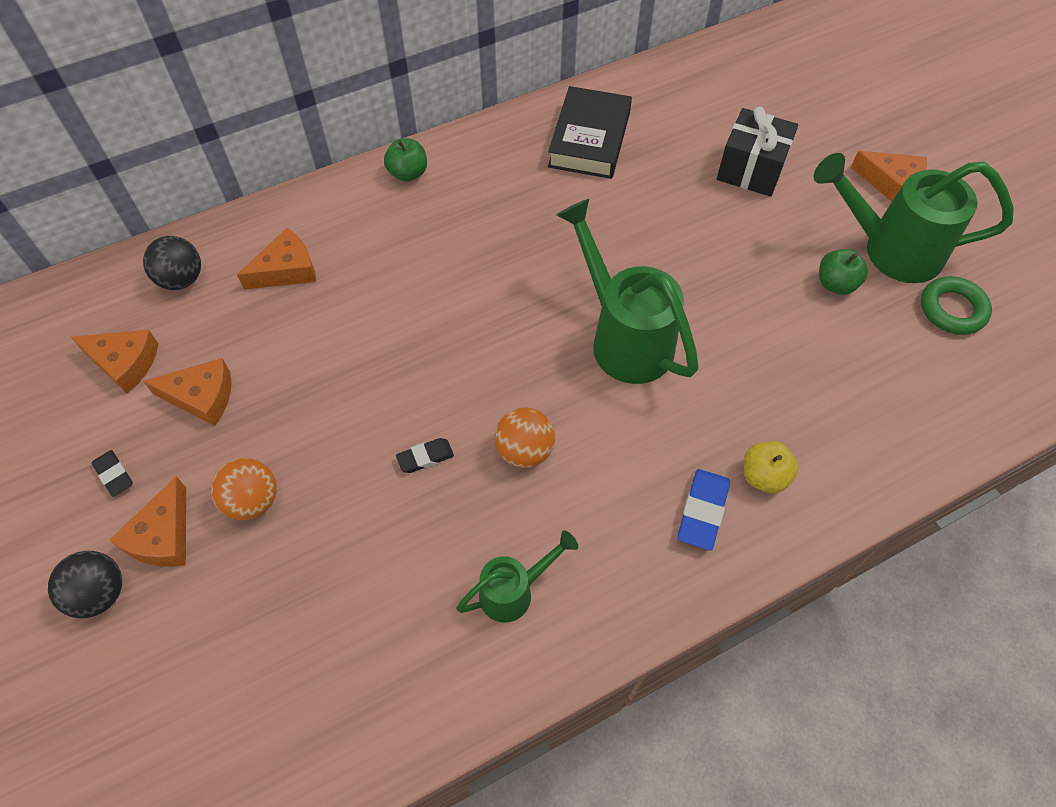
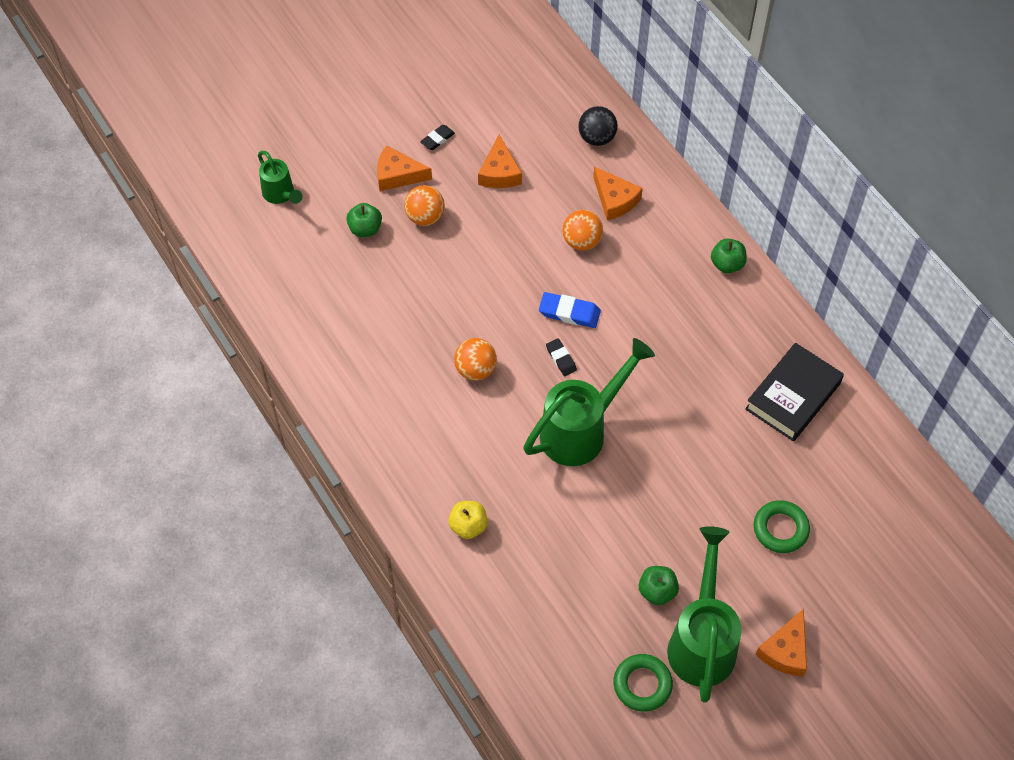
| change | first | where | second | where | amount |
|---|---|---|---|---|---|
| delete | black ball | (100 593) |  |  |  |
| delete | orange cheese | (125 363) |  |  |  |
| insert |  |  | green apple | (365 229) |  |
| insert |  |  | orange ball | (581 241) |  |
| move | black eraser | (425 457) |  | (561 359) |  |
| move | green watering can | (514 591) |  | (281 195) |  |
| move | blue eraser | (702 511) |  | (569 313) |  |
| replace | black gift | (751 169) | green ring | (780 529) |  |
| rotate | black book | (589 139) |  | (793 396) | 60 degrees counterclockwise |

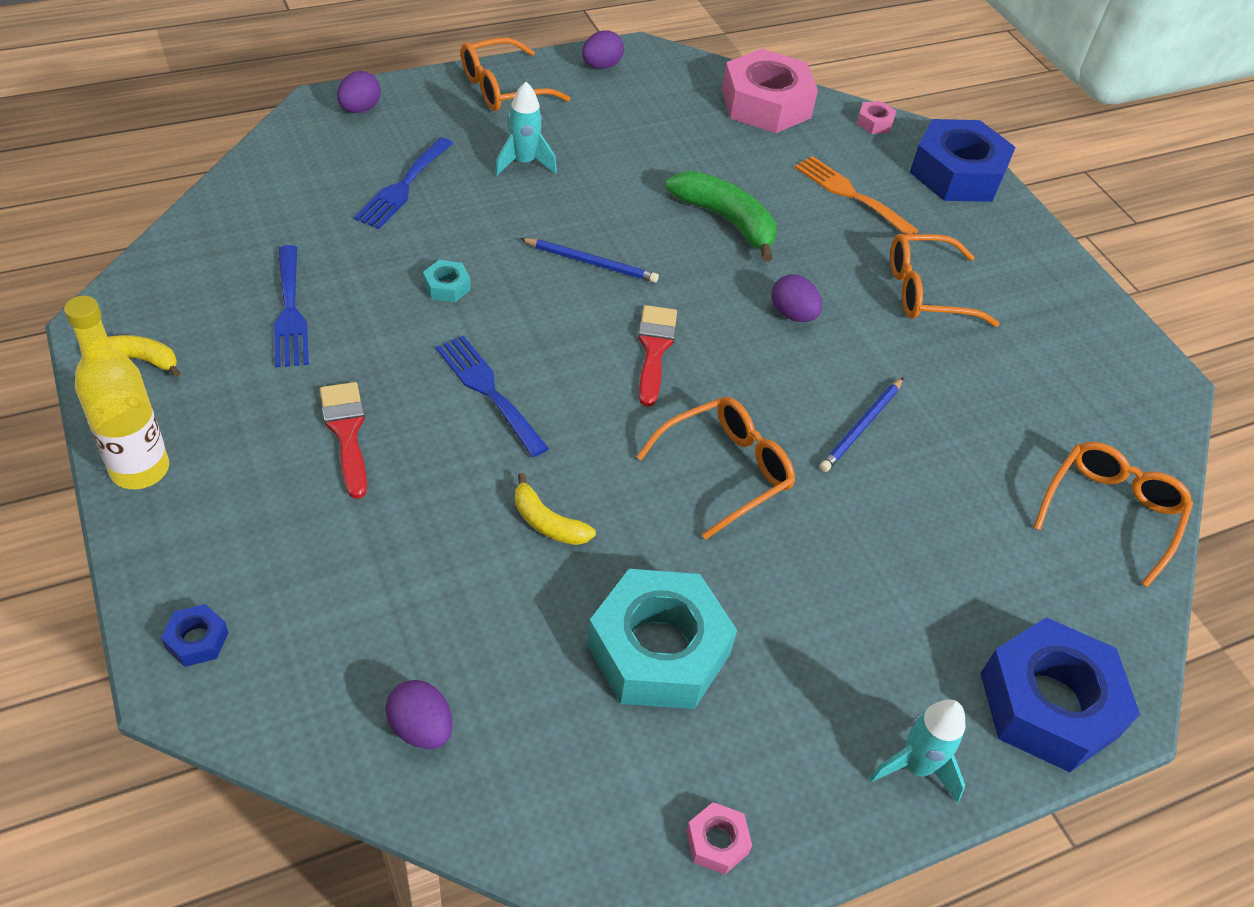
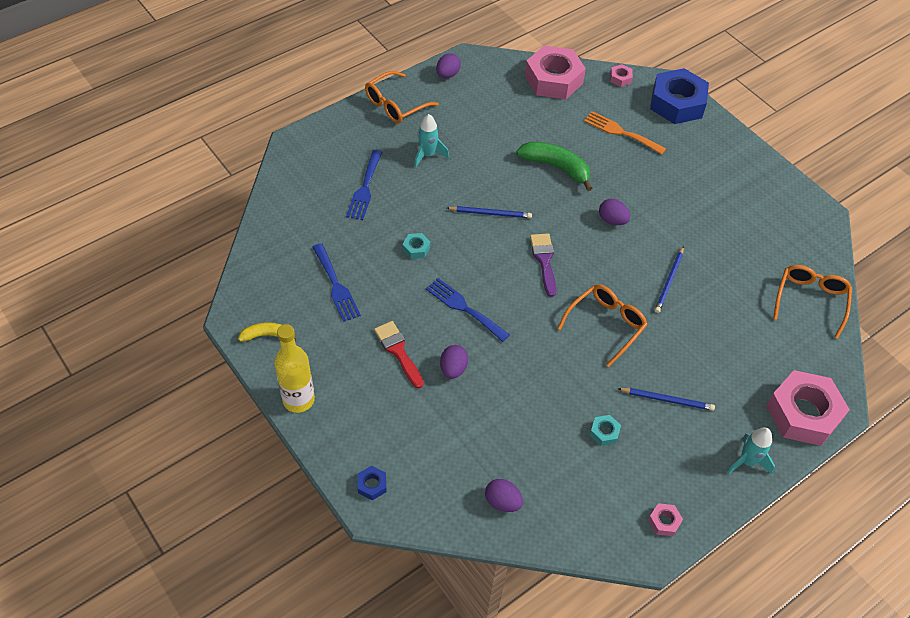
| change | first | where | second | where | amount |
|---|---|---|---|---|---|
| delete | yellow banana | (547 523) |  |  |  |
| delete | orange glasses | (926 292) |  |  |  |
| insert |  |  | blue pencil | (667 400) |  |
| move | purple egg | (360 109) |  | (453 369) |  |
| recolor | red brush | (654 349) | purple brush | (544 260) |  |
| recolor | blue nut | (1049 704) | pink nut | (803 413) |  |
| resize | turquoise nut | (658 650) |  | (604 432) | x0.41 |

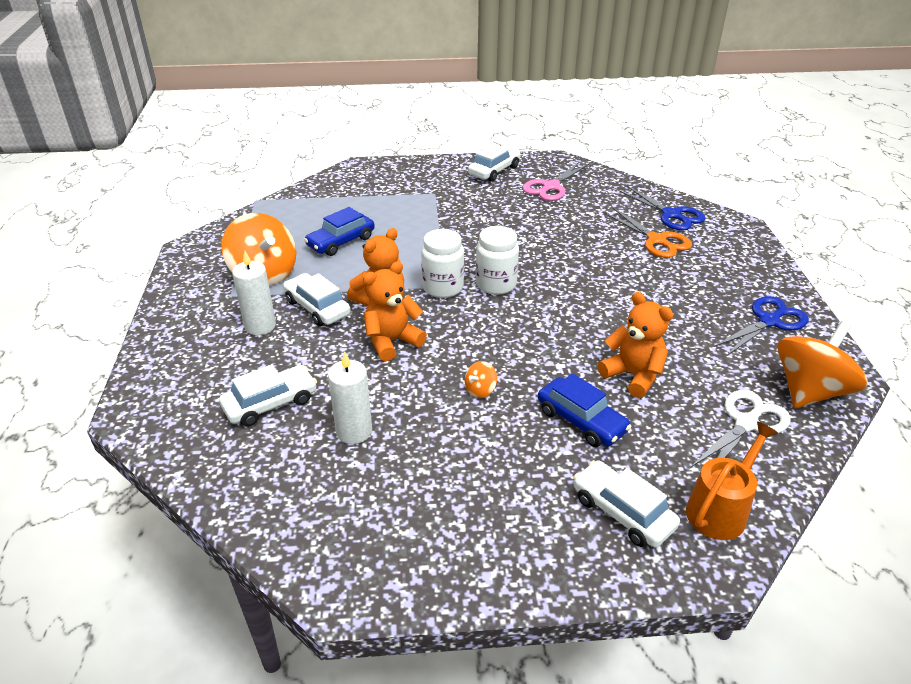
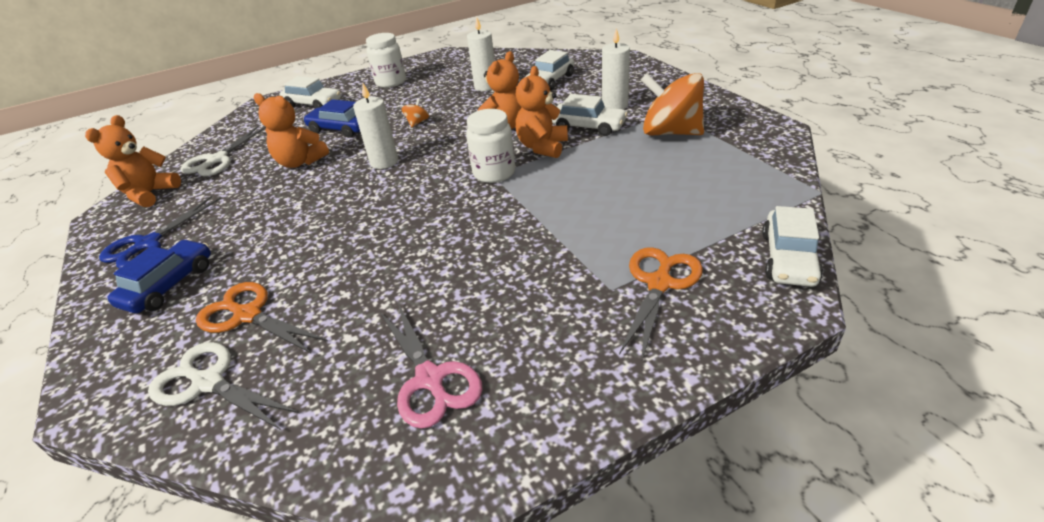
| change | first | where | second | where | amount |
|---|---|---|---|---|---|
| delete | orange watering can | (720 510) |  |  |  |
| insert |  |  | white candle | (384 162) |  |
| insert |  |  | orange scissors | (659 283) |  |
| move | blue car | (341 242) |  | (169 285) |  |
| move | white car | (494 171) |  | (788 258) |  |
| move | white jar | (496 284) |  | (391 82) |  |
| replace | orange spinning top | (810 391) | orange teddy bear | (150 194) |  |
| recolor | blue scissors | (671 215) | white scissors | (208 382) |  |
| rotate | pink scissors | (551 187) |  | (430 379) | 135 degrees clockwise |

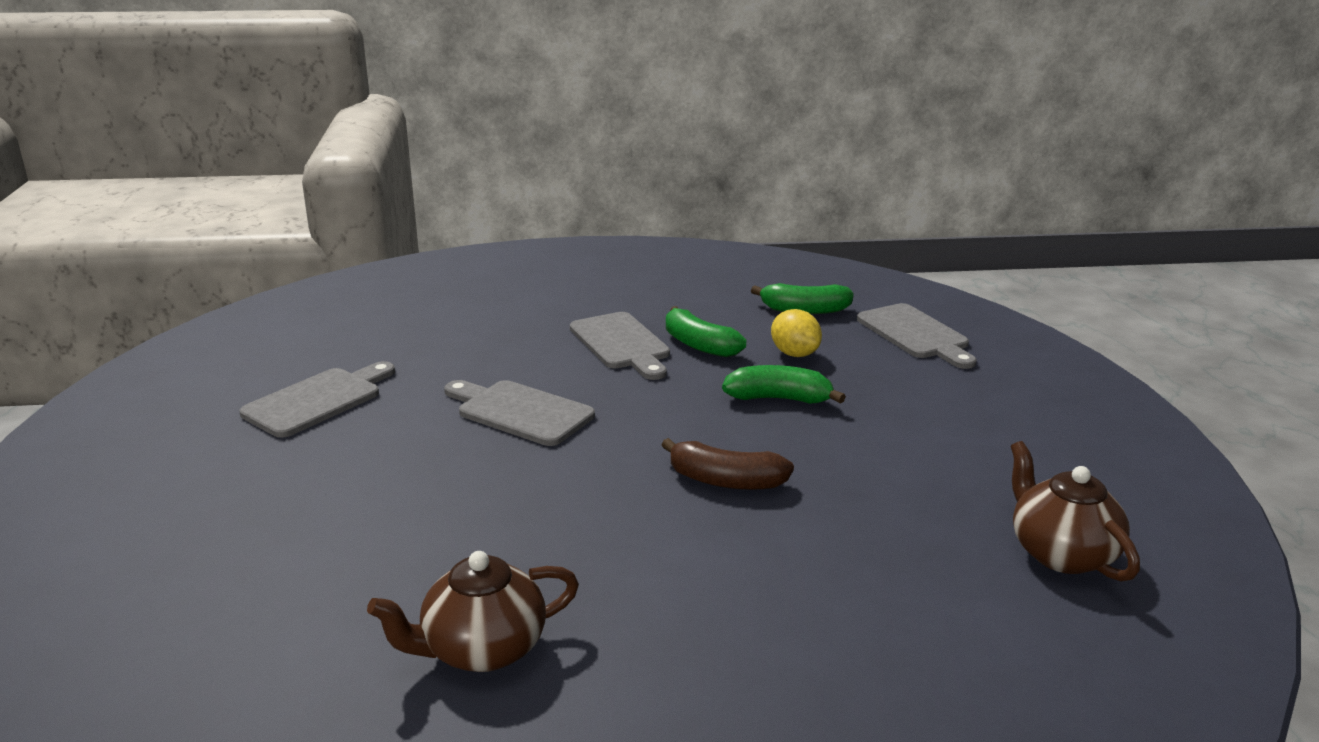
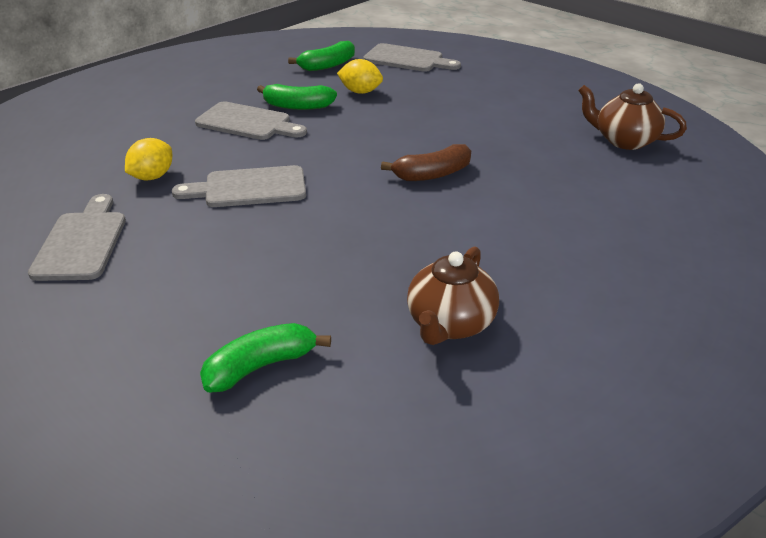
| change | first | where | second | where | amount |
|---|---|---|---|---|---|
| insert |  |  | yellow lemon | (152 177) |  |
| move | green banana | (779 399) |  | (260 366) |  |

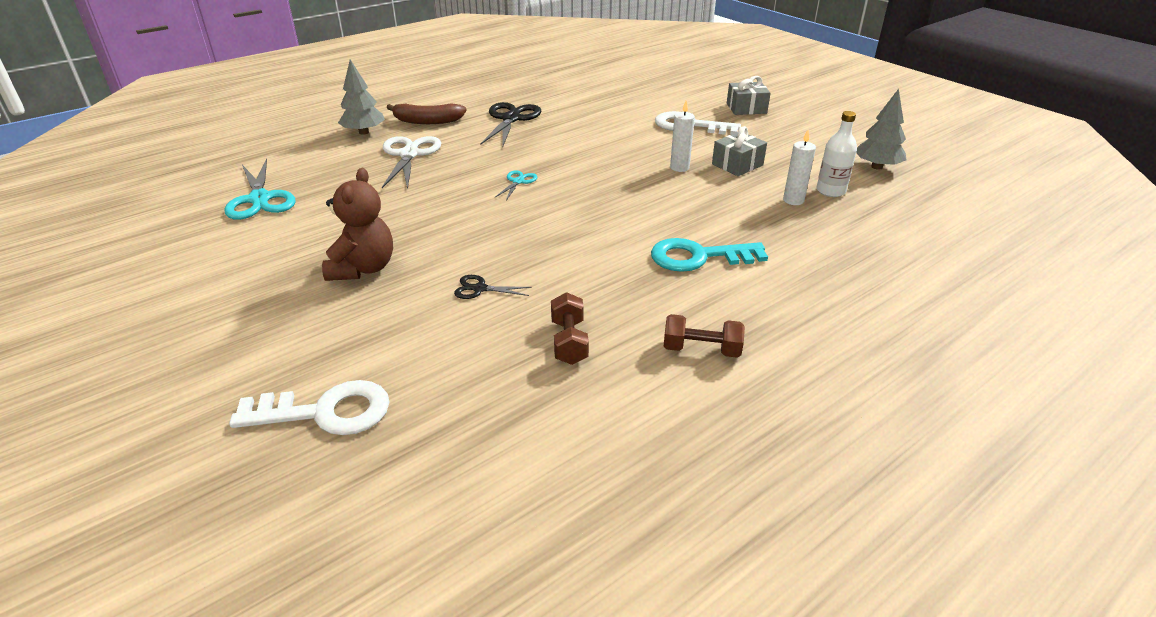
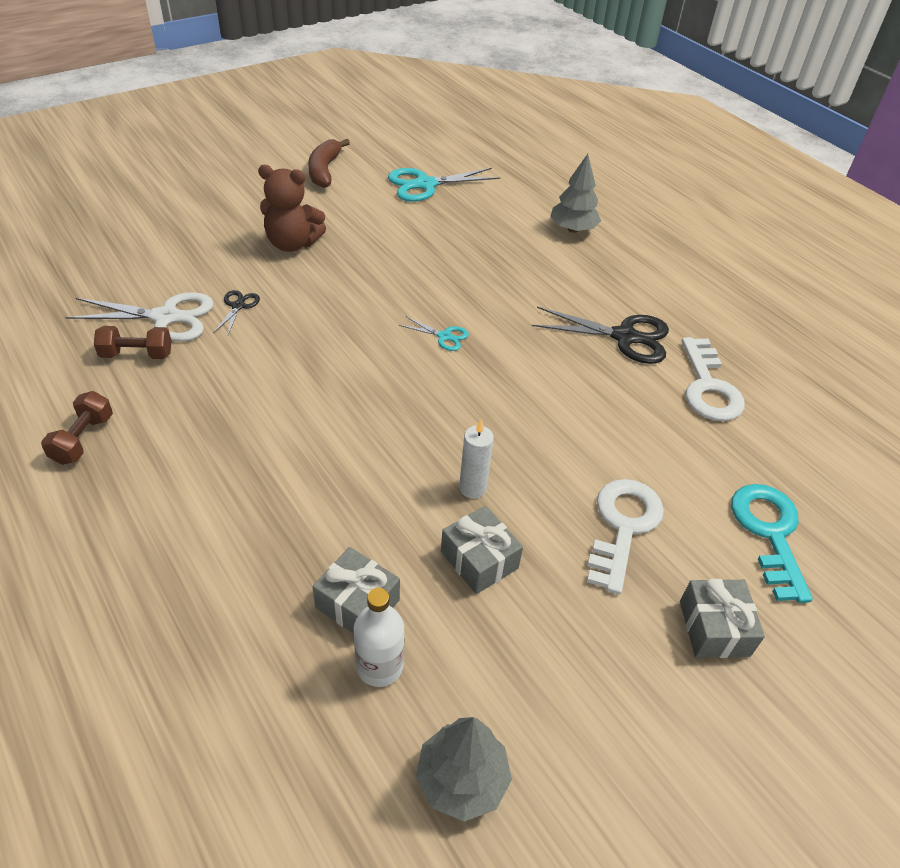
| change | first | where | second | where | amount |
|---|---|---|---|---|---|
| move | white key | (325 412) |  | (708 387) |  |
| move | white scissors | (409 154) |  | (166 317) |  |
| move | brown banana | (427 121) |  | (324 170) |  |
| move | turquoise key | (698 257) |  | (769 533) |  |
| replace | white candle | (793 200) | grey gift | (357 603) |  |

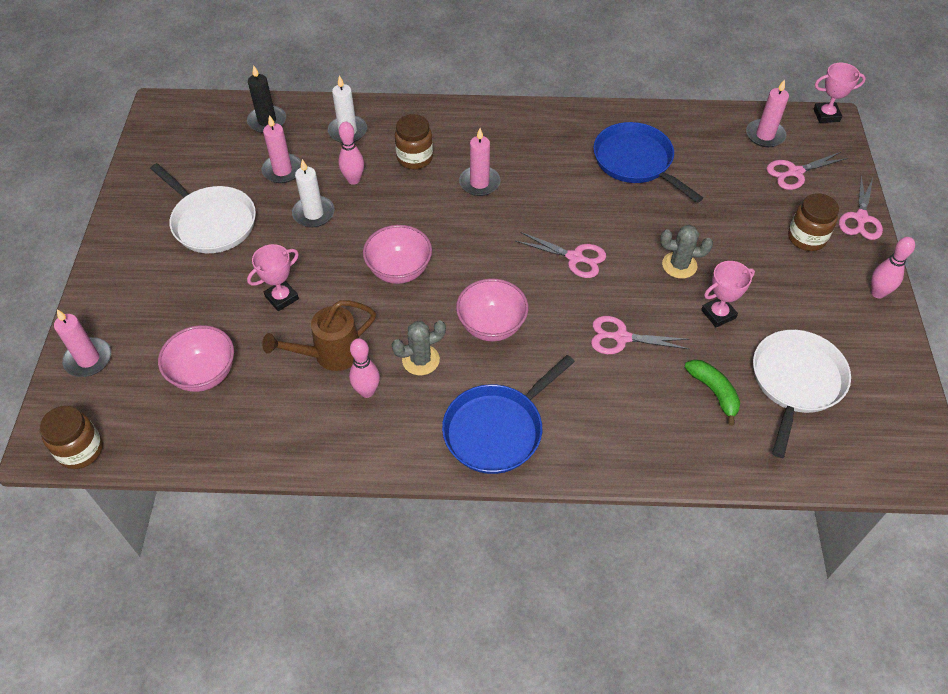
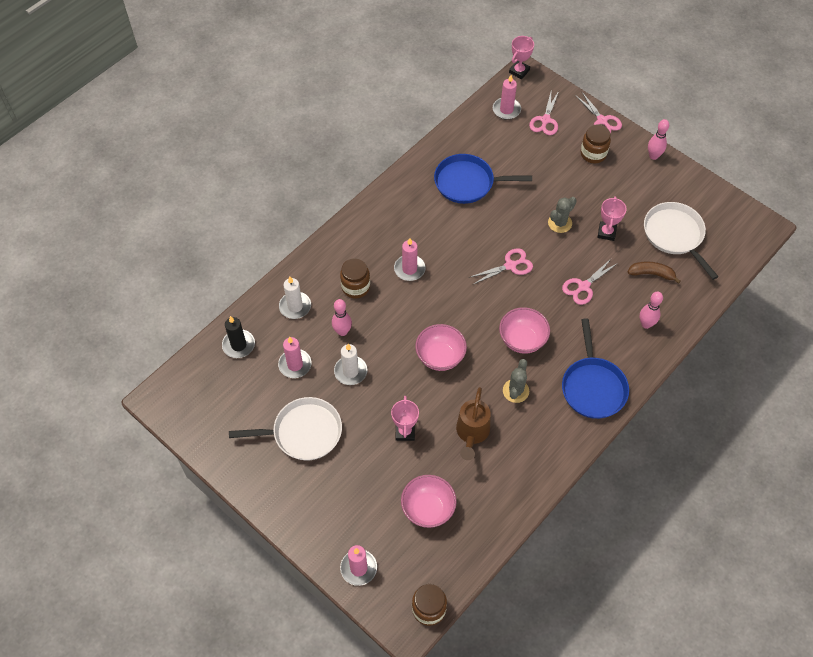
| change | first | where | second | where | amount |
|---|---|---|---|---|---|
| move | pink bowling pin | (367 391) |  | (646 324) |  |
| recolor | green banana | (714 392) | brown banana | (651 274) |  |

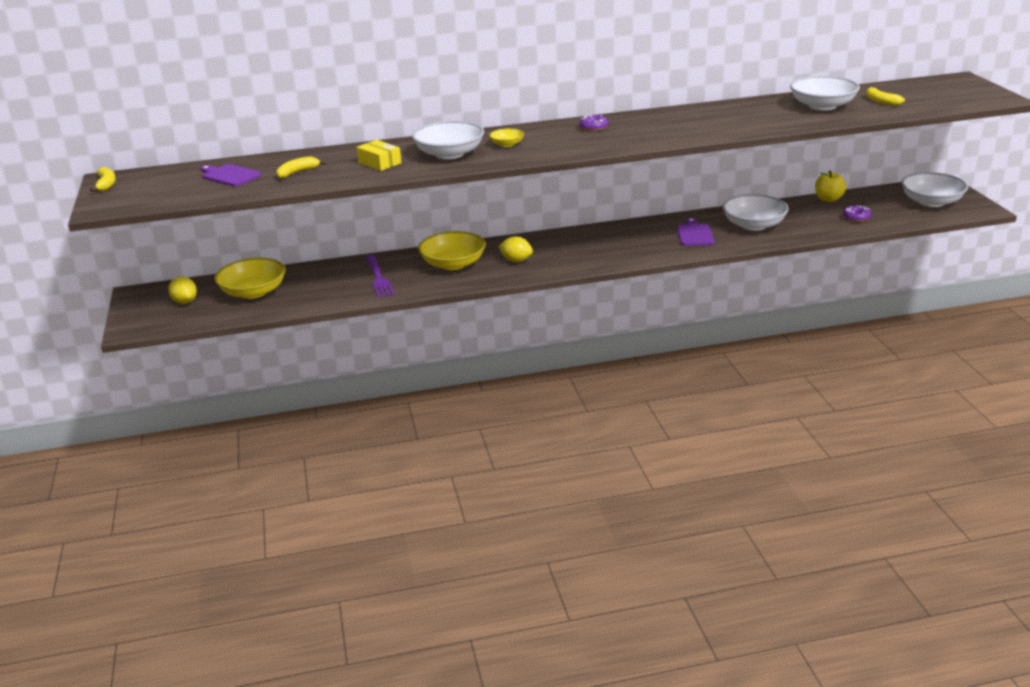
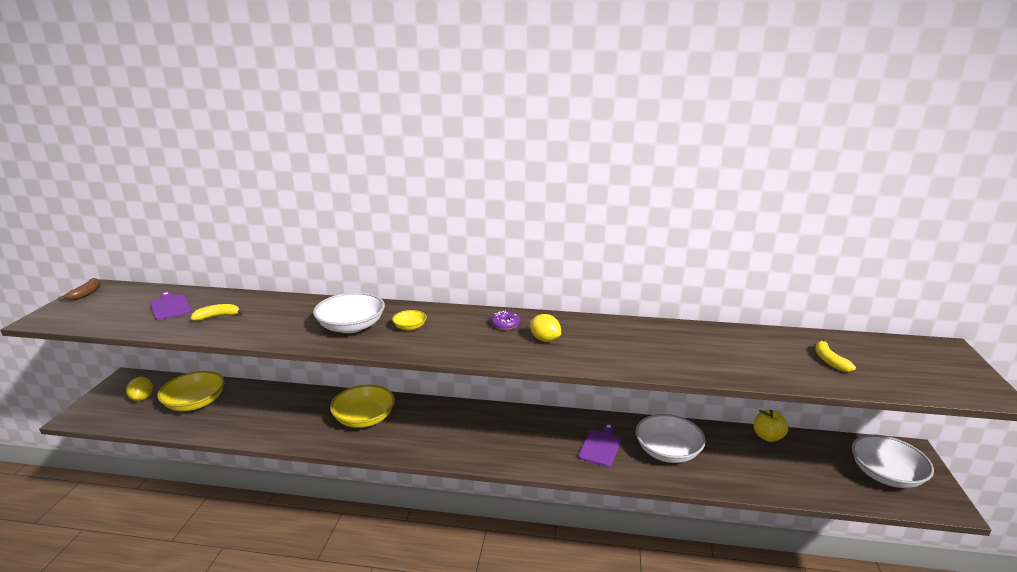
| change | first | where | second | where | amount |
|---|---|---|---|---|---|
| delete | yellow box | (379 163) |  |  |  |
| delete | purple fork | (379 278) |  |  |  |
| delete | white bowl | (822 106) |  |  |  |
| delete | purple donut | (856 217) |  |  |  |
| move | yellow lemon | (516 260) |  | (545 339) |  |
| recolor | yellow banana | (106 184) | brown banana | (86 293) |  |

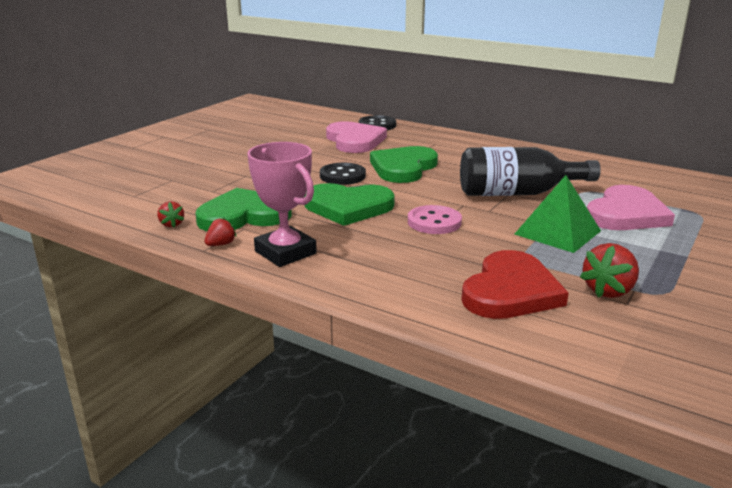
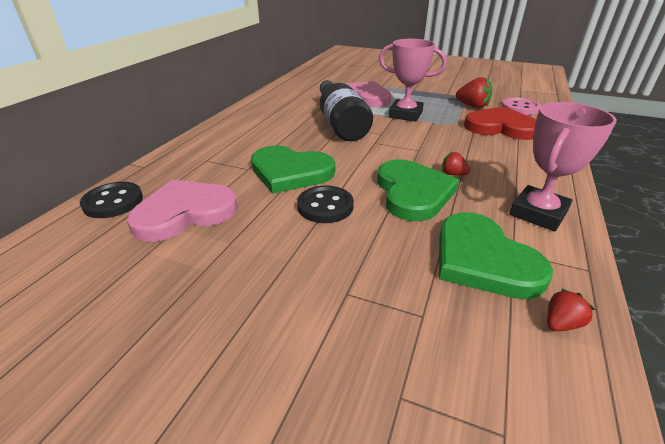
| change | first | where | second | where | amount |
|---|---|---|---|---|---|
| move | red strawberry | (221 244) |  | (453 174) |  |
| move | pink button | (434 222) |  | (519 108) |  |
| replace | green pyramid | (557 232) | pink trophy | (405 114) |  |

